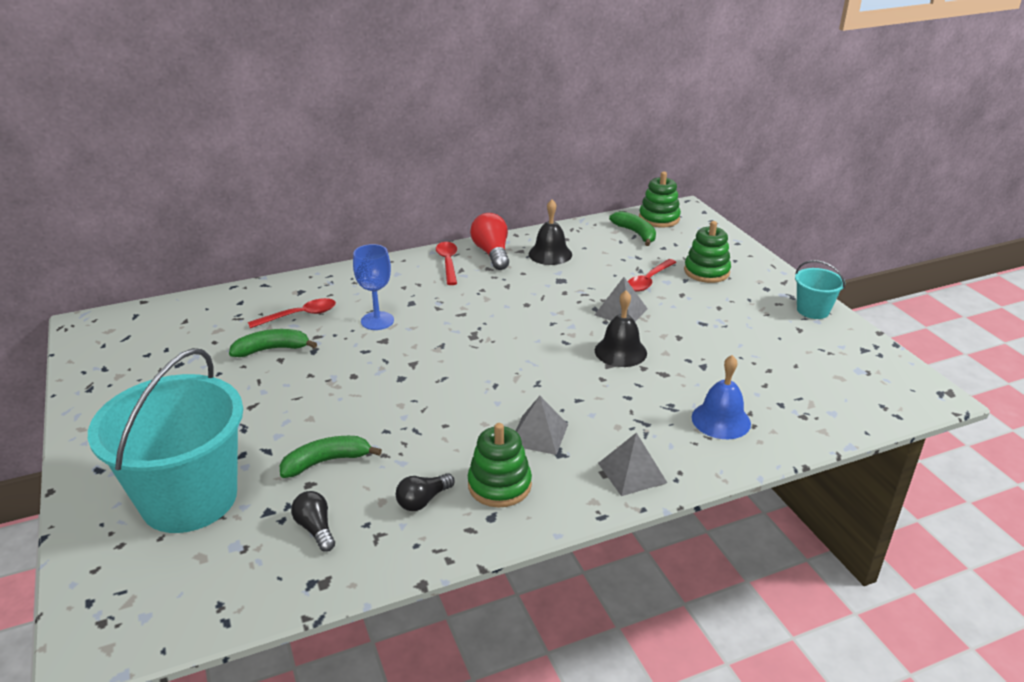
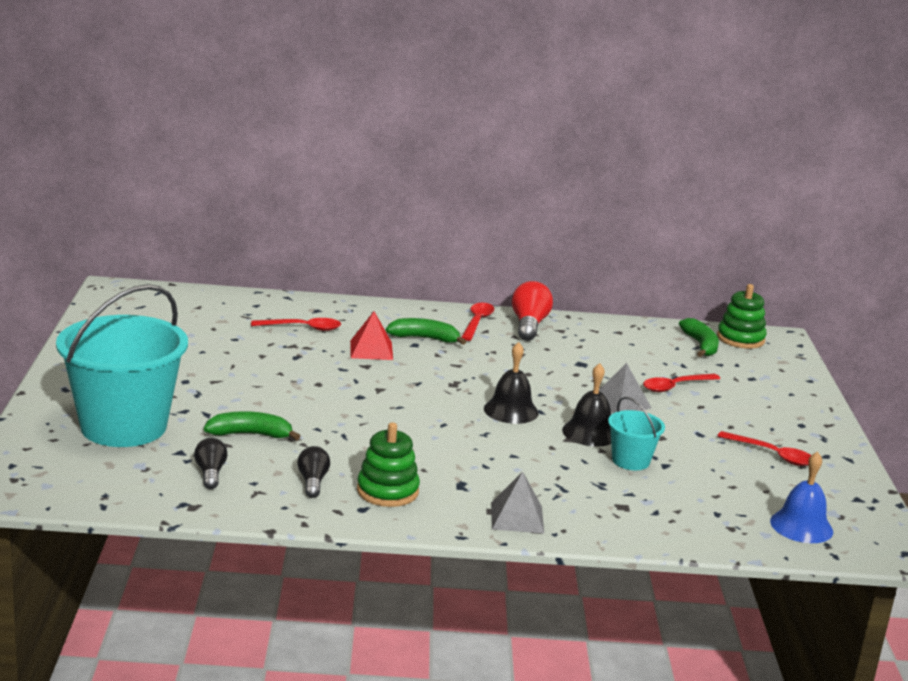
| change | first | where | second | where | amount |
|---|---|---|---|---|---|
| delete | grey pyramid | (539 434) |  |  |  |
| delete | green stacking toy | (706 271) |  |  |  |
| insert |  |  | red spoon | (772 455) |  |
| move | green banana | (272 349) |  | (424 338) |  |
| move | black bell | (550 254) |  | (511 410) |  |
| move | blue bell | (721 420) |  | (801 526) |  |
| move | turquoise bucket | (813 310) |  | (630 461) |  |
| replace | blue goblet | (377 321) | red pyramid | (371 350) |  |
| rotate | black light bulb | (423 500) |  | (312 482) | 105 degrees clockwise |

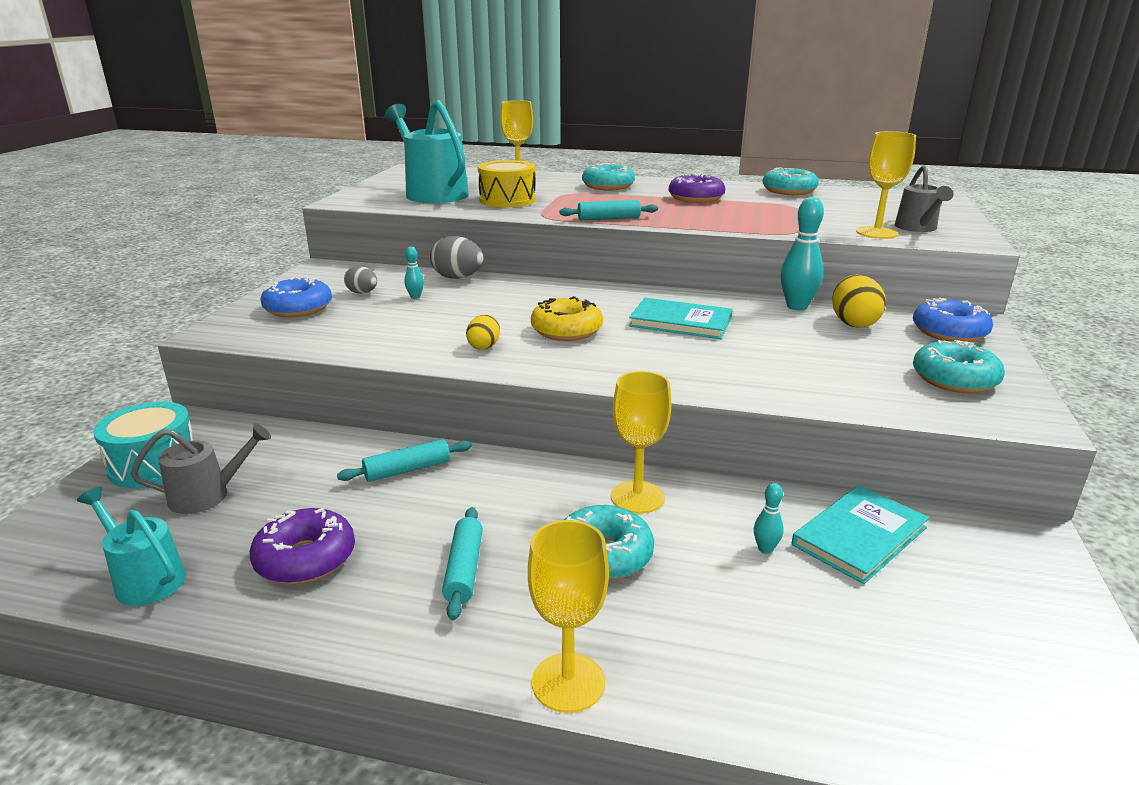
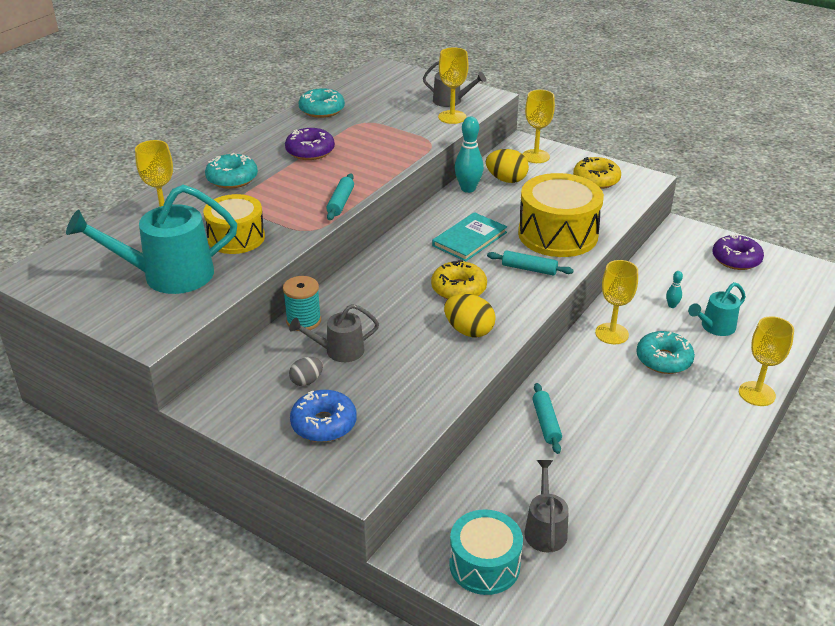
| change | first | where | second | where | amount |
|---|---|---|---|---|---|
| delete | turquoise book | (859 536) |  |  |  |
| insert |  |  | yellow drum | (558 234) |  |
| move | turquoise watering can | (144 578) |  | (714 327) |  |
| move | purple donut | (305 559) |  | (736 259) |  |
| move | turquoise rolling pin | (464 569) |  | (529 269) |  |
| replace | turquoise bowling pin | (415 297) | grey watering can | (339 351) |  |
| replace | grey egg | (458 278) | turquoise spool | (303 321) |  |
| replace | blue donut | (949 332) | yellow goblet | (535 156) |  |
| recolor | turquoise donut | (954 379) | yellow donut | (596 180) |  |
| resize | yellow egg | (484 346) |  | (469 331) | x1.61 |

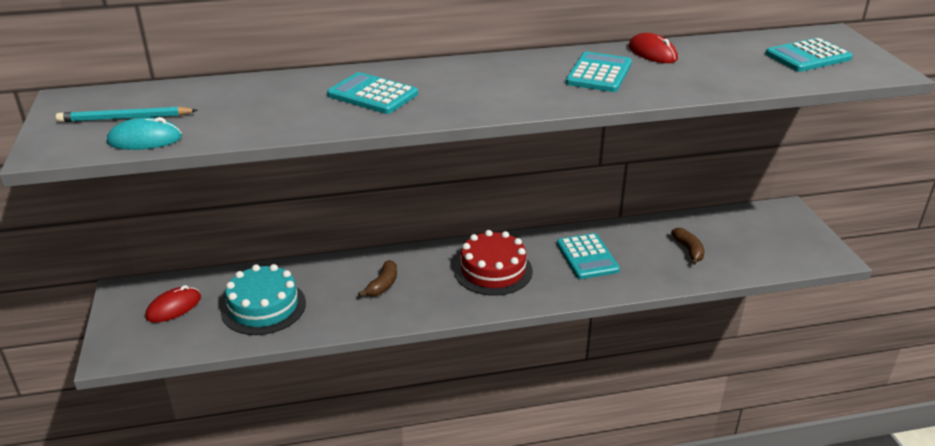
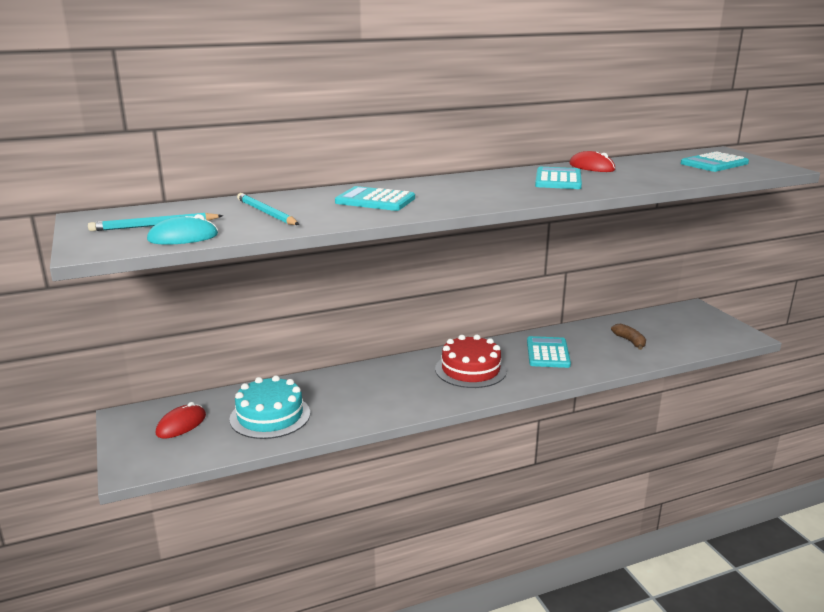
| change | first | where | second | where | amount |
|---|---|---|---|---|---|
| delete | brown banana | (383 285) |  |  |  |
| insert |  |  | turquoise pencil | (266 213) |  |
| rotate | turquoise calculator | (587 257) |  | (547 353) | 150 degrees counterclockwise |

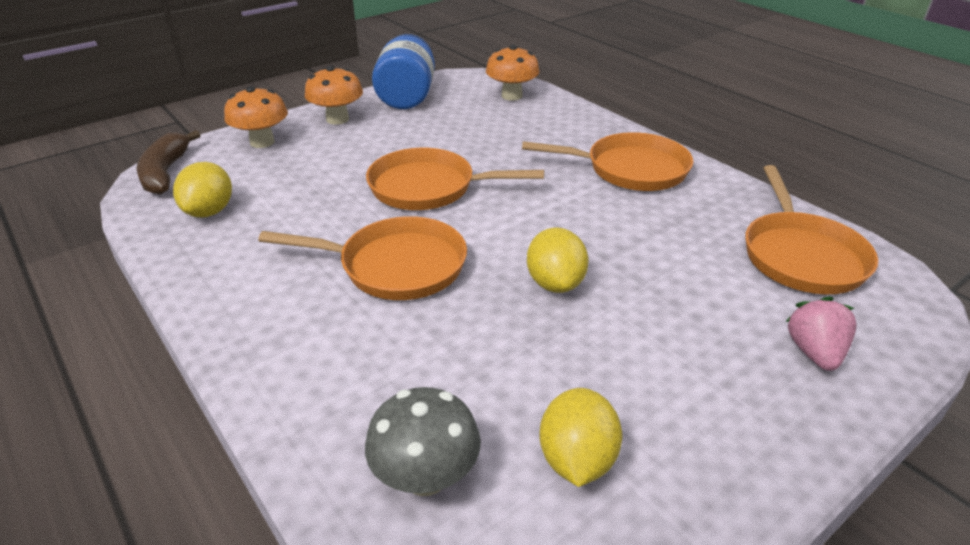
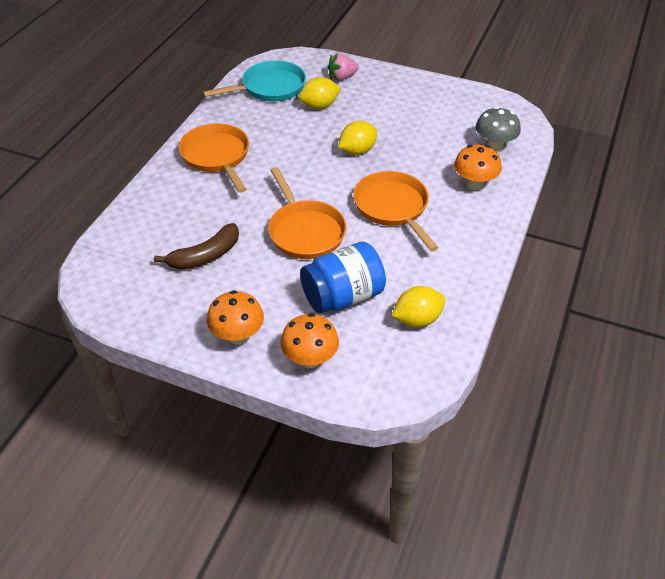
| change | first | where | second | where | amount |
|---|---|---|---|---|---|
| move | brown banana | (166 173) |  | (205 256) |  |
| move | blue jar | (406 97) |  | (343 296) |  |
| move | orange mushroom | (511 96) |  | (474 184) |  |
| move | yellow lemon | (576 459) |  | (319 106) |  |
| recolor | orange pan | (801 255) | turquoise pan | (269 88) |  |

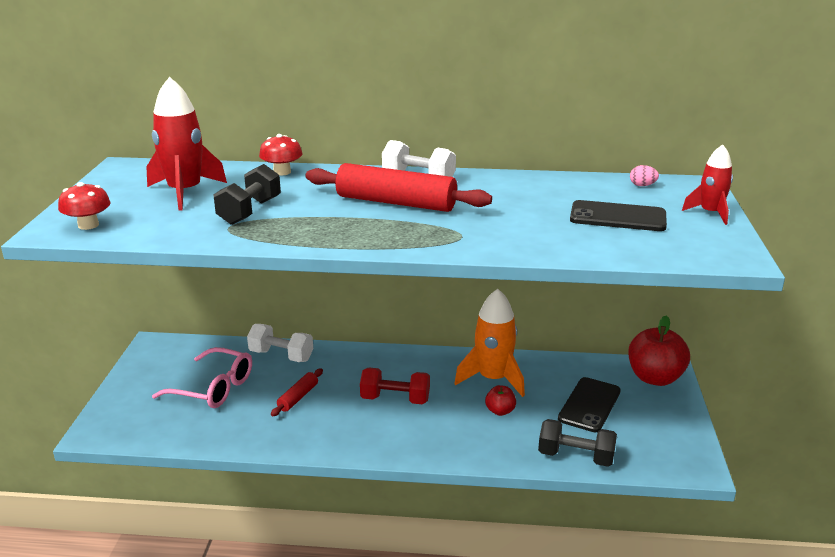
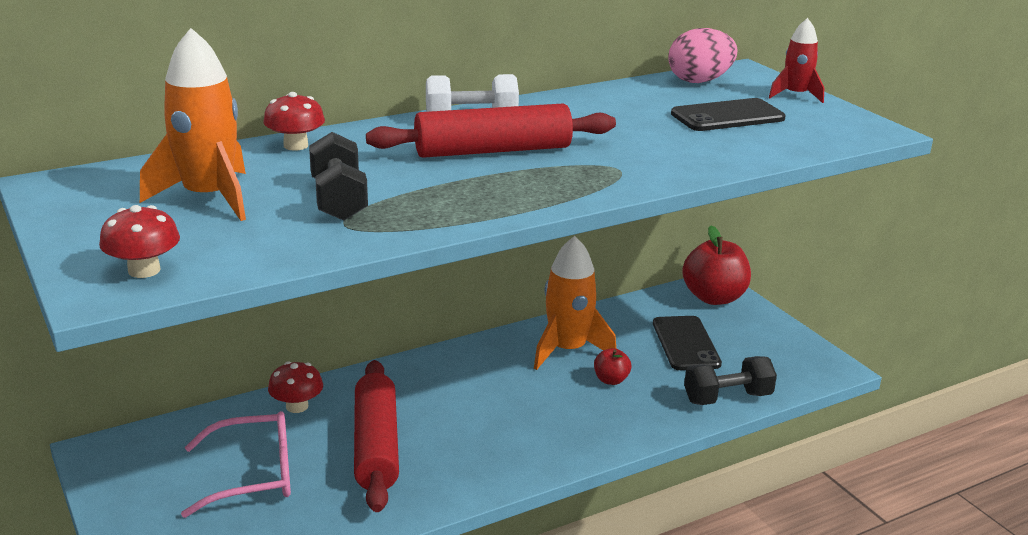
| change | first | where | second | where | amount |
|---|---|---|---|---|---|
| delete | red dumbbell | (395 399) |  |  |  |
| replace | white dumbbell | (281 356) | red mushroom | (297 406) |  |
| recolor | red rocket | (185 192) | orange rocket | (208 197) |  |
| resize | red rolling pin | (298 397) |  | (376 446) | x2.01 |
| resize | pink egg | (642 185) |  | (699 81) | x2.23 |

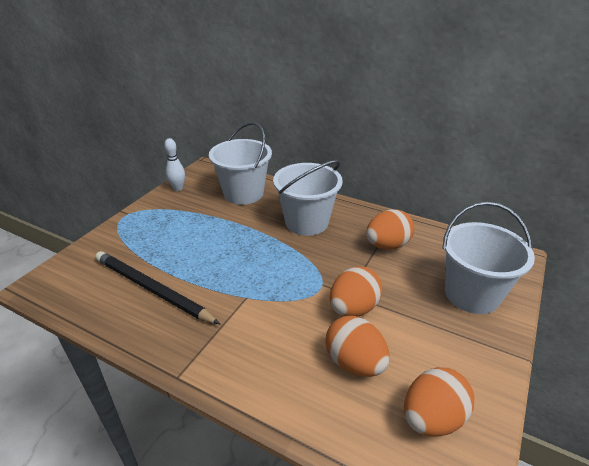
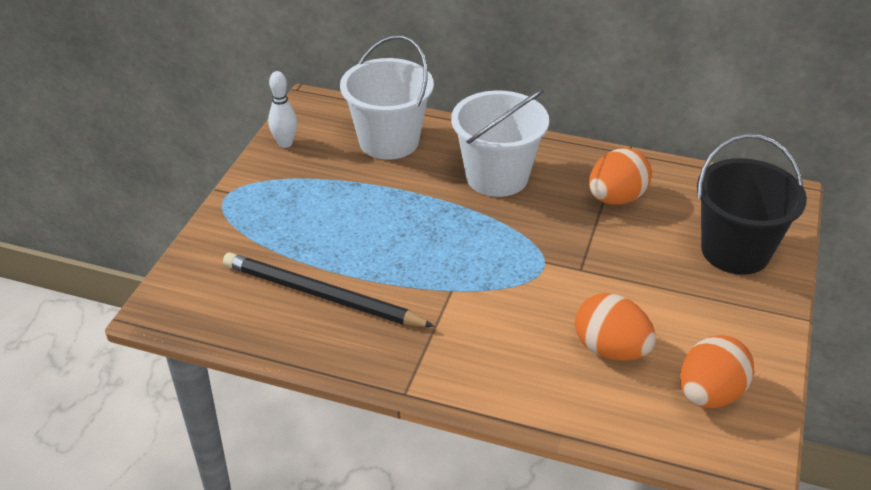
| change | first | where | second | where | amount |
|---|---|---|---|---|---|
| delete | orange egg | (353 309) |  |  |  |
| recolor | white bucket | (472 294) | black bucket | (735 251) |  |

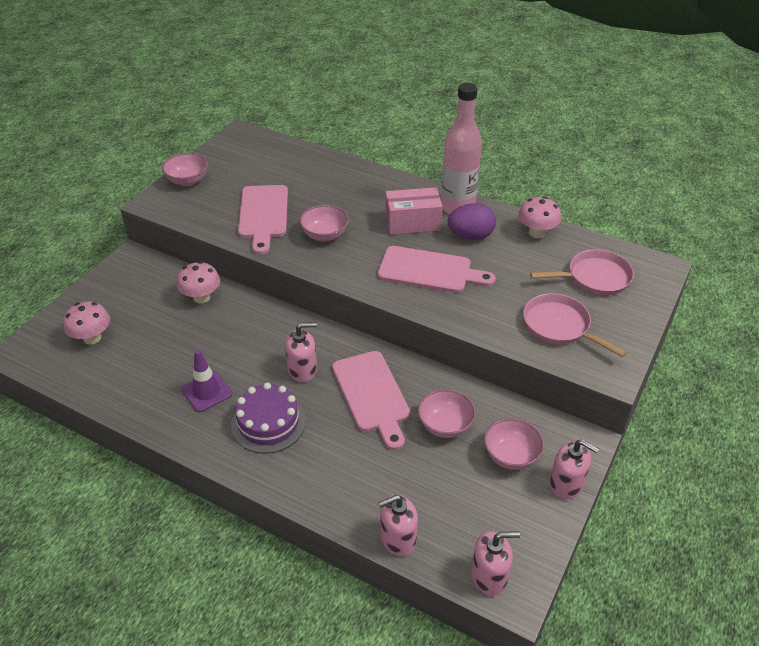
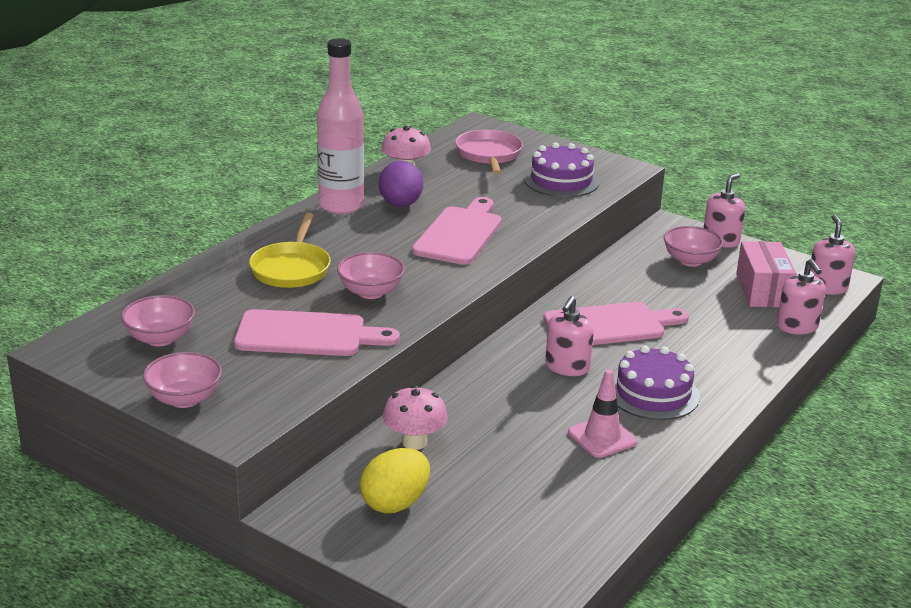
| change | first | where | second | where | amount |
|---|---|---|---|---|---|
| delete | pink mushroom | (92 338) |  |  |  |
| insert |  |  | yellow pan | (291 268) |  |
| insert |  |  | yellow egg | (395 503) |  |
| move | pink box | (412 222) |  | (762 290) |  |
| move | pink bowl | (445 425) |  | (160 338) |  |
| replace | pink pan | (560 326) | purple cake | (561 180) |  |
| recolor | purple traffic cone | (206 391) | pink traffic cone | (602 437) |  |
| rotate | pink soap dispenser | (302 370) |  | (567 367) | 150 degrees counterclockwise |

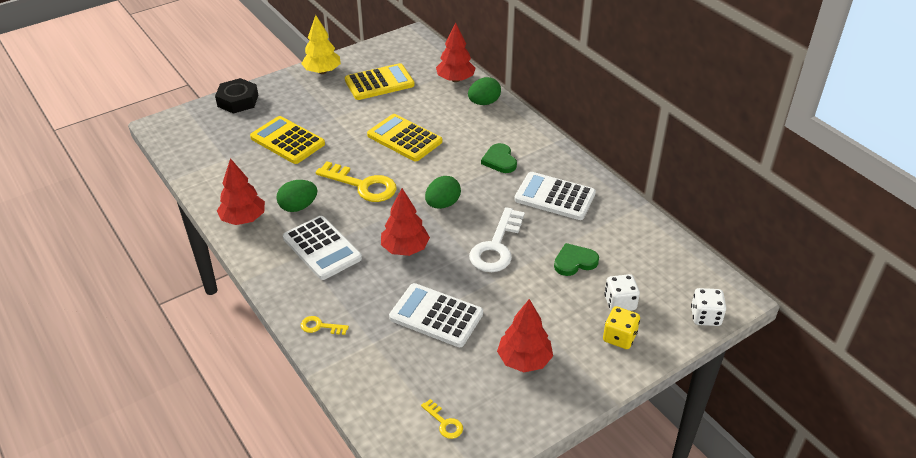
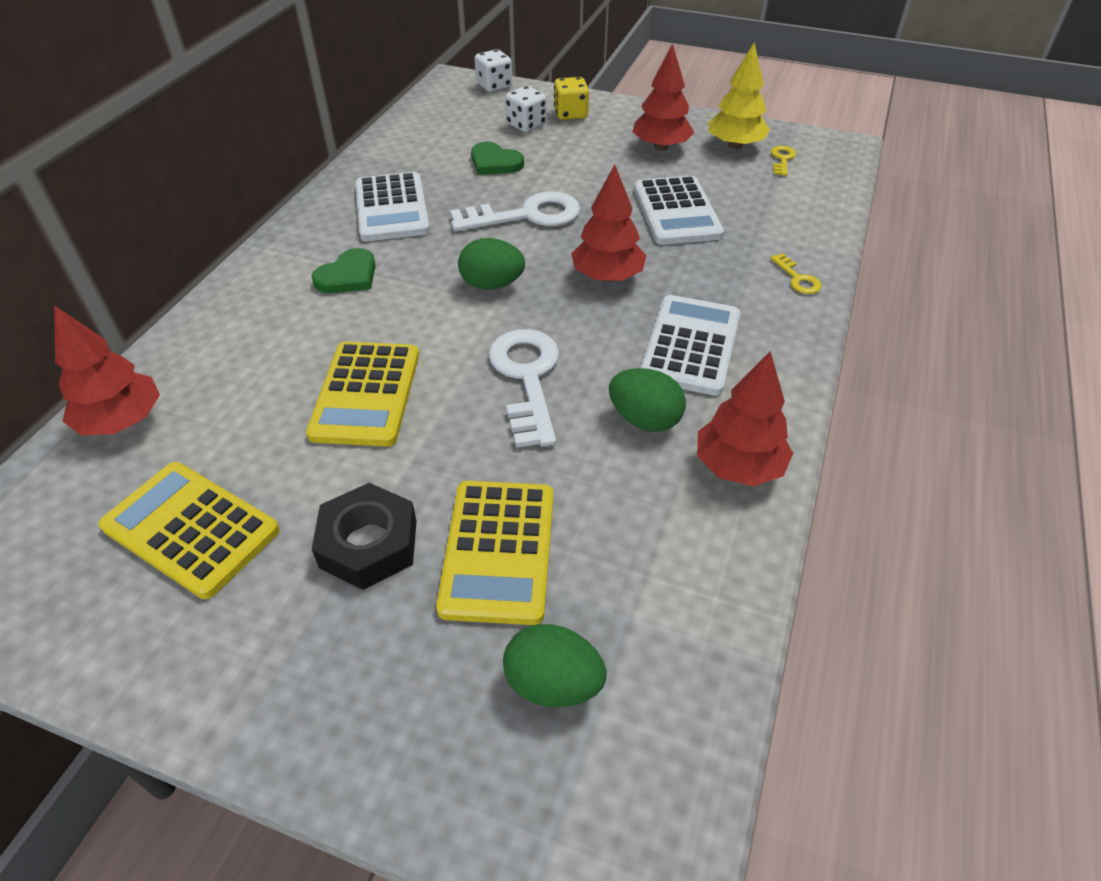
| change | first | where | second | where | amount |
|---|---|---|---|---|---|
| move | black nut | (238 101) |  | (369 544) |  |
| move | yellow tree | (322 71) |  | (735 146) |  |
| move | green egg | (484 103) |  | (553 683) |  |
| recolor | yellow key | (362 185) | white key | (527 378) |  |

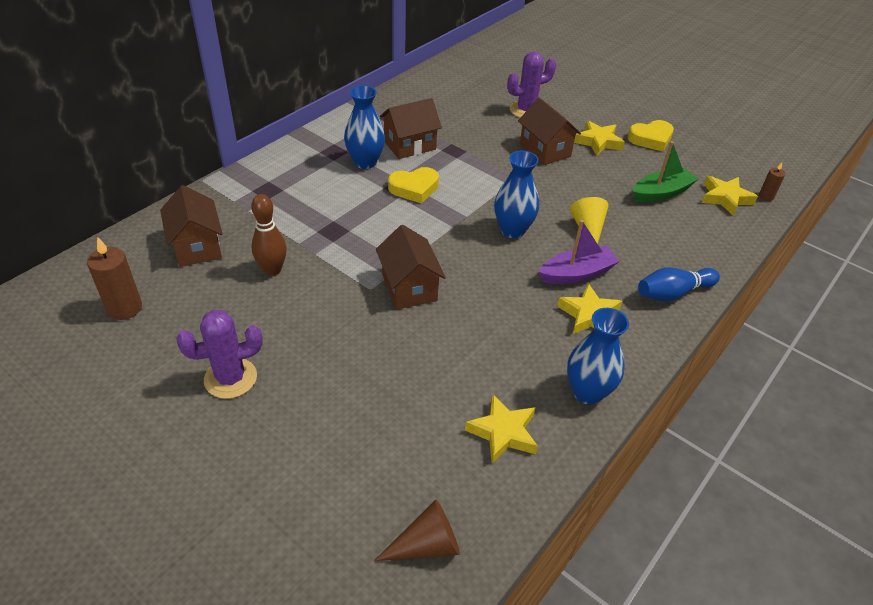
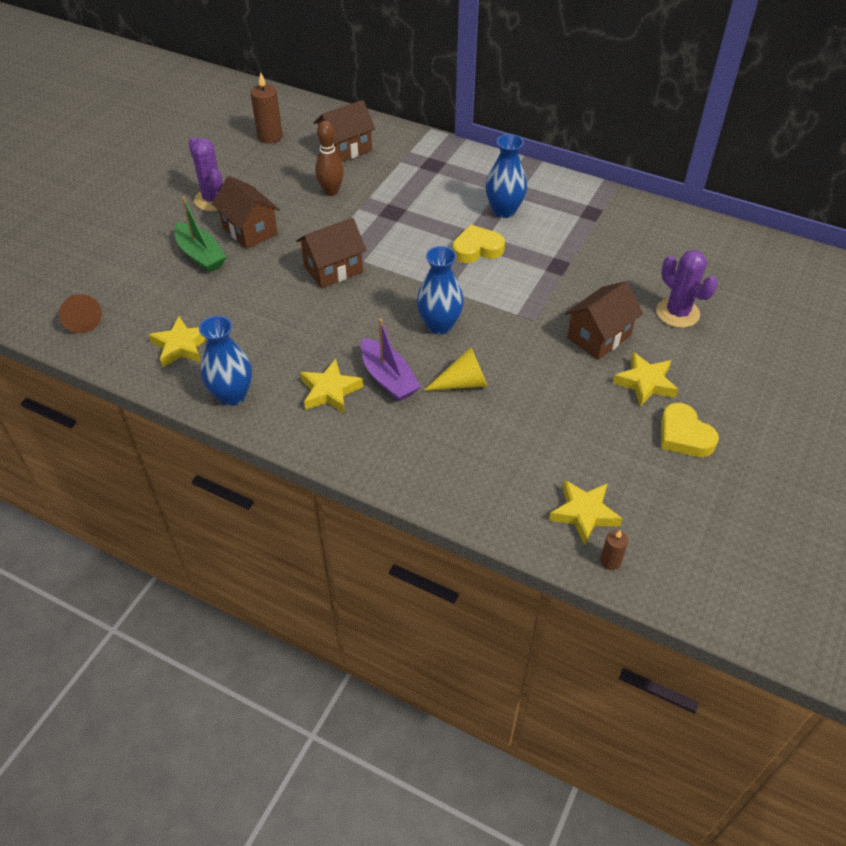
| change | first | where | second | where | amount |
|---|---|---|---|---|---|
| delete | blue bowling pin | (673 293) |  |  |  |
| move | brown house | (410 145) |  | (249 230) |  |
| move | green boat | (661 193) |  | (201 255) |  |
| rotate | yellow heart | (414 188) |  | (477 249) | 105 degrees clockwise |

